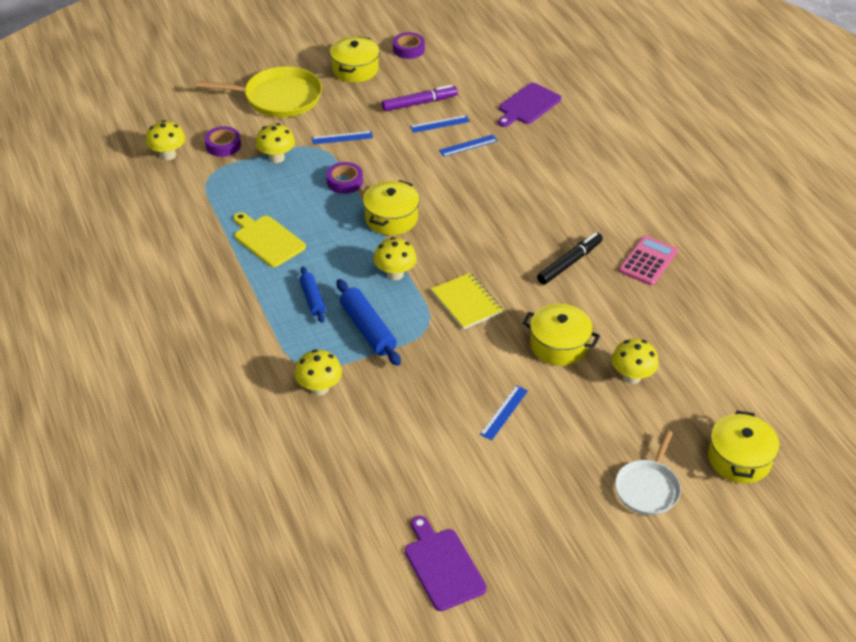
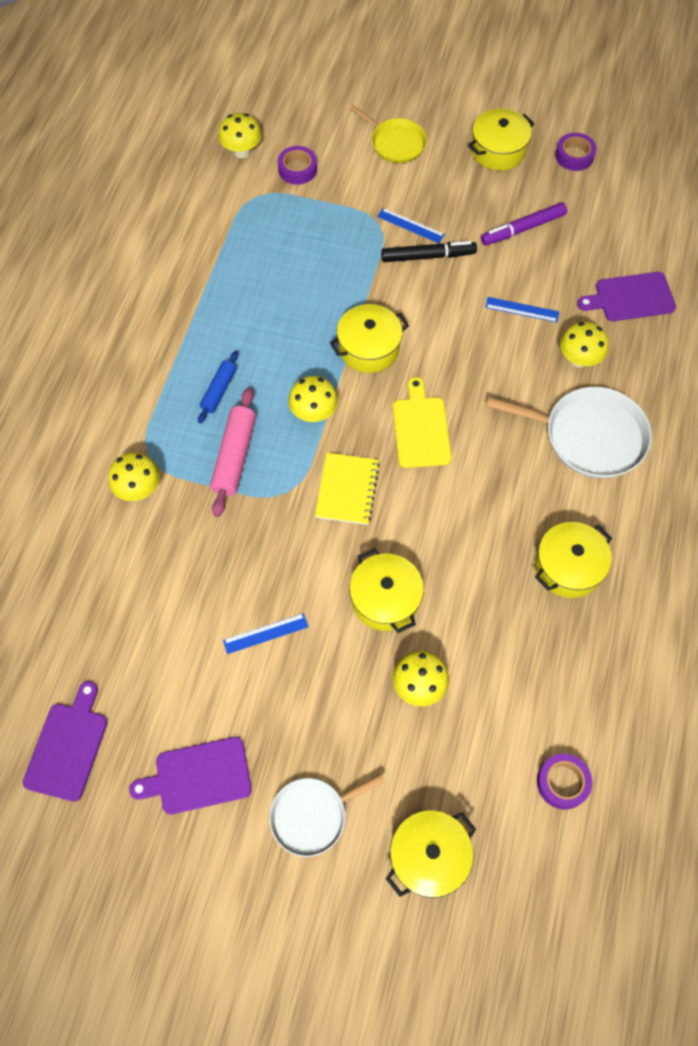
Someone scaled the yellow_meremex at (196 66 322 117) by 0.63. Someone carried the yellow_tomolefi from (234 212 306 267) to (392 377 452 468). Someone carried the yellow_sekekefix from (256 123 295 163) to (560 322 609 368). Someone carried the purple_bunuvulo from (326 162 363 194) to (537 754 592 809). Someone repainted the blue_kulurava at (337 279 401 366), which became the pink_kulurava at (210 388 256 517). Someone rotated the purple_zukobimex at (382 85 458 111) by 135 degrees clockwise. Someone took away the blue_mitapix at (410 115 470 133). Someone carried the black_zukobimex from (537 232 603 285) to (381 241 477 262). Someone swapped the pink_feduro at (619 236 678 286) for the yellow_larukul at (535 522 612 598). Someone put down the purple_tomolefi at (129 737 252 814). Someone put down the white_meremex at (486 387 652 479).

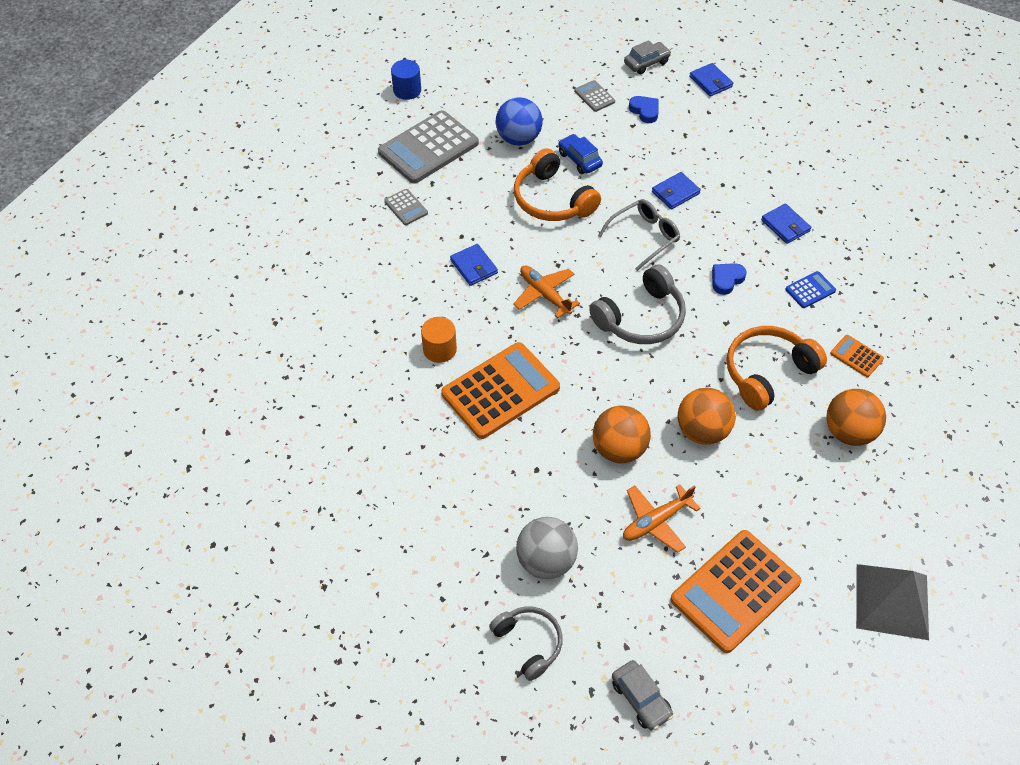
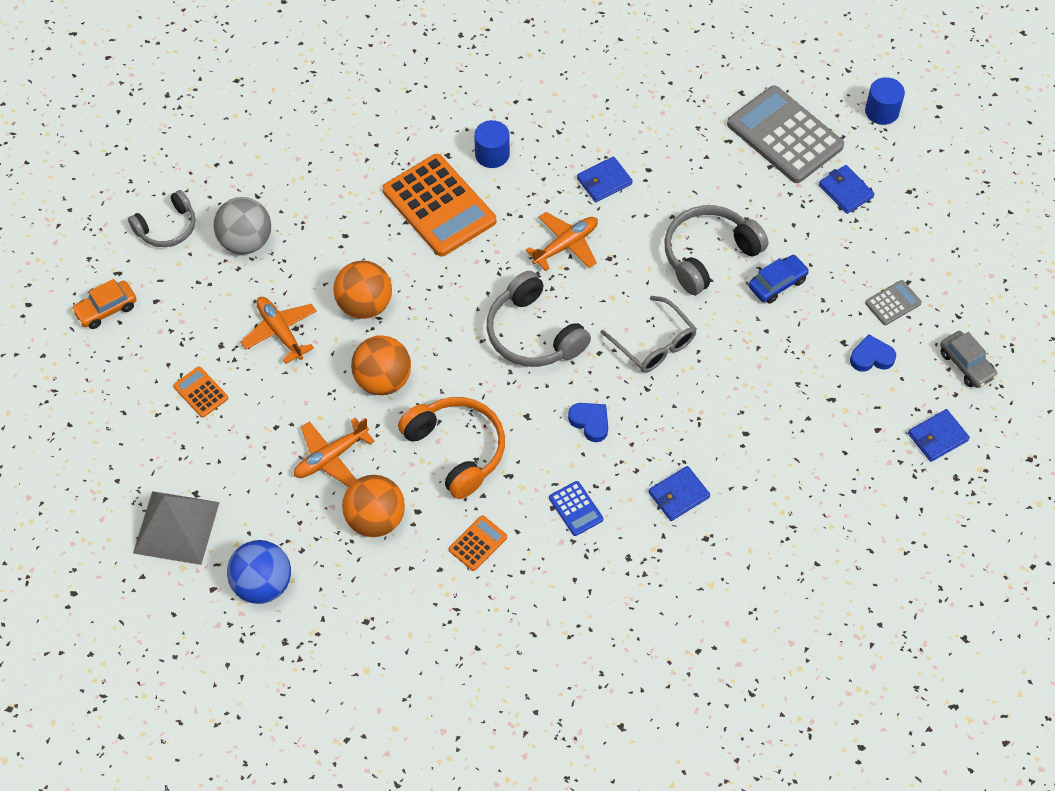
Someone took away the grey_feduro at (384 189 428 225). Someone repainted the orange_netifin at (421 317 457 363), which became the blue_netifin at (474 120 510 168). Someone carried the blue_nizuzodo from (496 97 543 146) to (227 540 291 604). Someone repainted the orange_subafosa at (514 148 601 221), which became the grey_subafosa at (664 205 768 295). Someone repainted the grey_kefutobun at (612 660 673 730), which became the orange_kefutobun at (71 279 136 329). Someone rotated the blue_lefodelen at (629 96 659 123) by 150 degrees counterclockwise. Someone carried the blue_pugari from (652 172 701 209) to (819 165 874 214). Someone scaled the orange_feduro at (670 530 801 653) by 0.45. Someone put down the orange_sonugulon at (294 418 375 487).

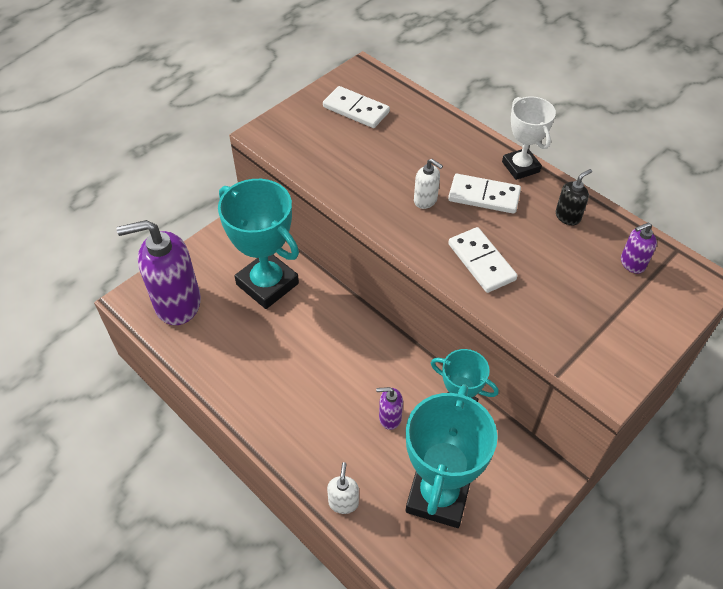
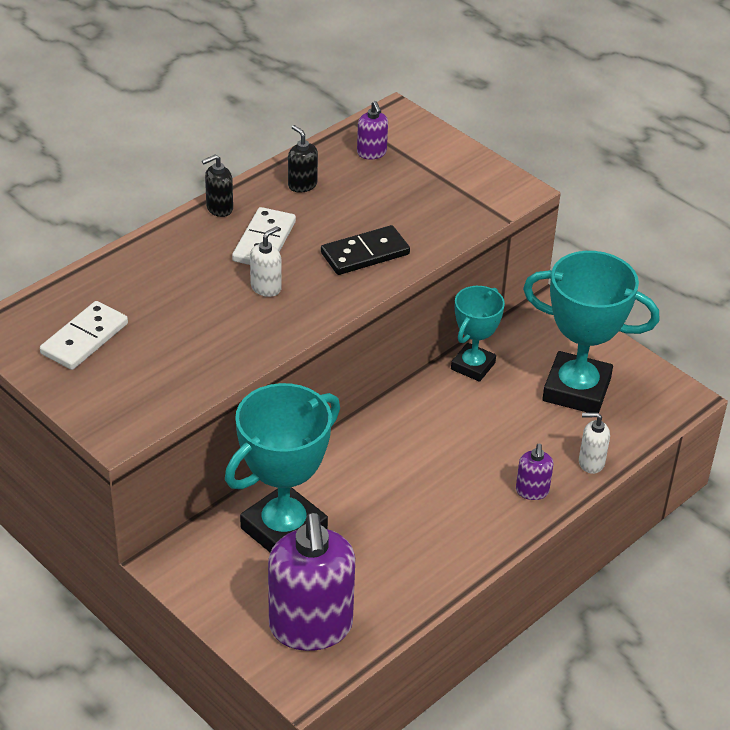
Someone carried the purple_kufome from (376 387 403 430) to (516 443 554 500). Someone repainted the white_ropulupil at (448 227 517 293), which became the black_ropulupil at (321 225 410 275). Someone swapped the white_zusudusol at (502 96 556 180) for the black_kufome at (202 154 233 217).

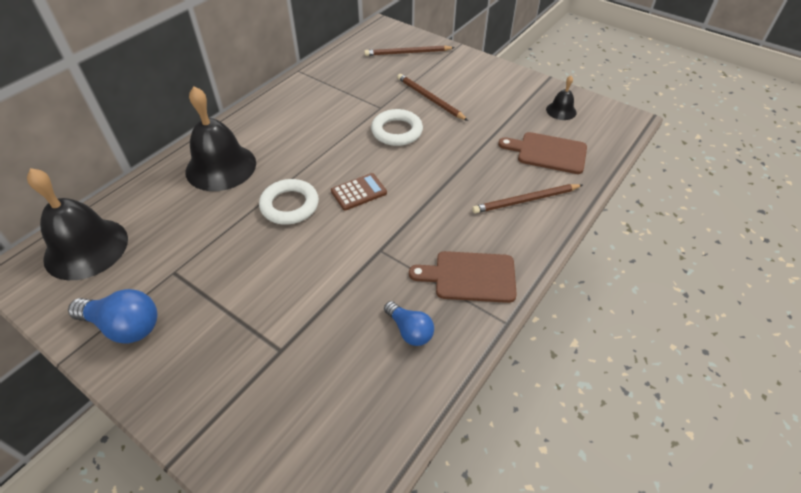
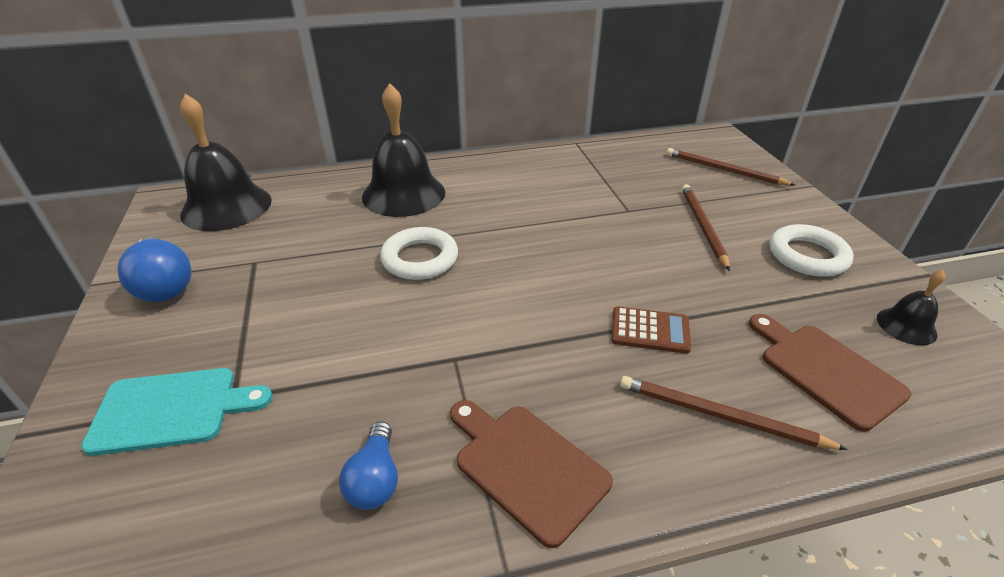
Someone carried the brown_feduro from (331 173 387 211) to (611 306 691 354). Someone carried the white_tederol from (371 109 423 146) to (770 224 854 277). Someone put down the turquoise_tomolefi at (81 368 272 456).

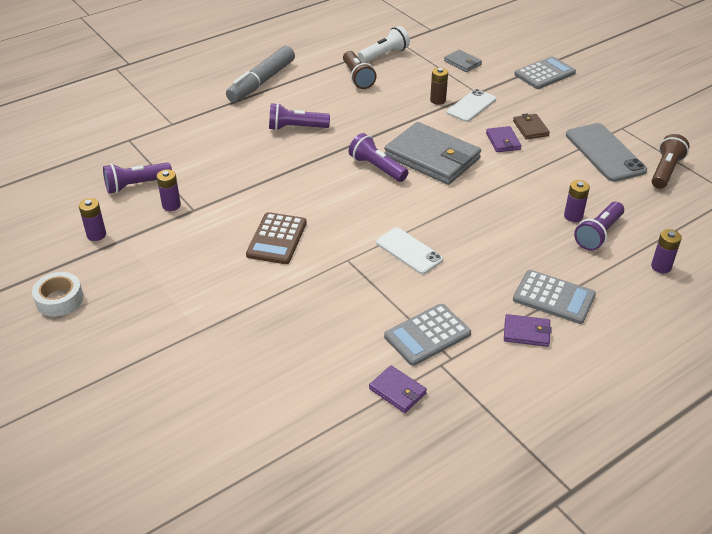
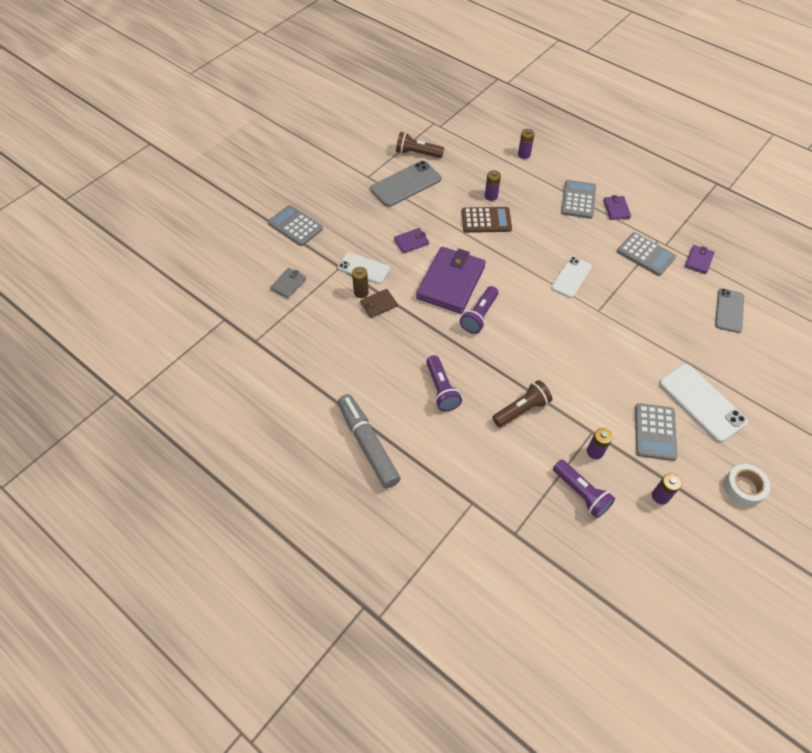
Someone rotated the grey_zukobimex at (226 46 295 102) by 135 degrees counterclockwise. Someone carried the brown_feduro from (246 212 307 264) to (462 207 512 233). Someone carried the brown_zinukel from (343 51 377 89) to (493 380 552 427). Someone took away the white_zinukel at (358 26 410 63). Someone repainted the grey_pugari at (384 122 481 185), which became the purple_pugari at (416 247 486 314). Someone carried the brown_pugari from (513 113 550 140) to (360 289 398 318). Someone took away the purple_zinukel at (574 201 624 251). Someone put down the grey_feduro at (635 403 678 461). Someone put down the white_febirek at (659 364 748 442). Someone put down the grey_febirek at (715 288 744 333).

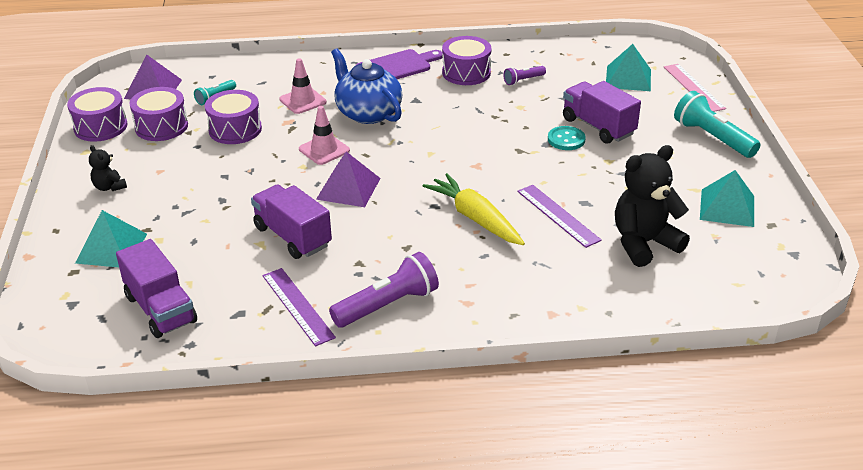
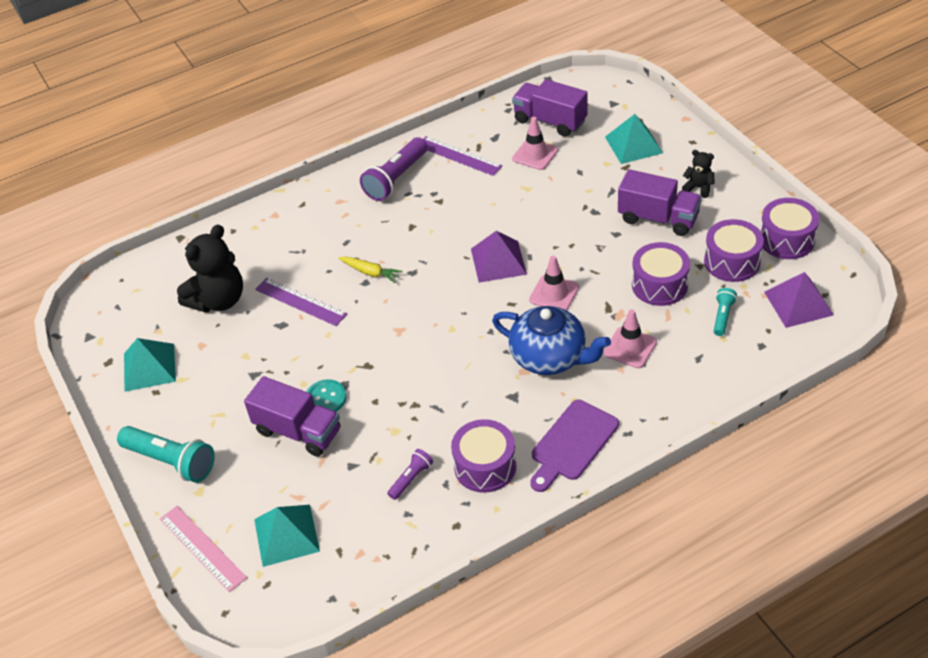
Someone carried the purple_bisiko from (251 184 332 259) to (618 169 702 236). Someone scaled the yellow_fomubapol at (423 173 525 245) by 0.56. Someone put down the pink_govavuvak at (512 117 558 170).

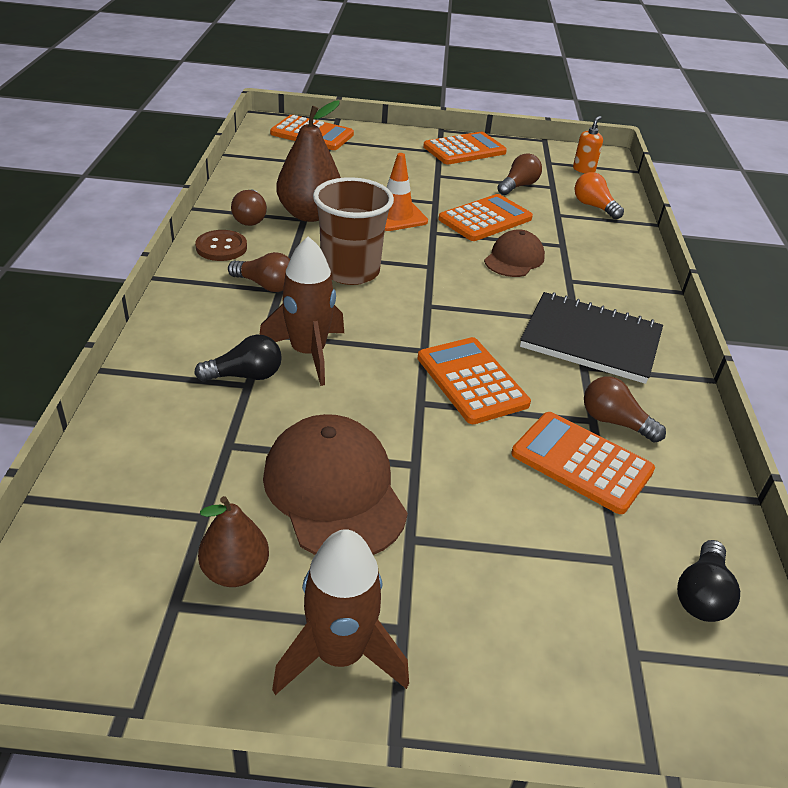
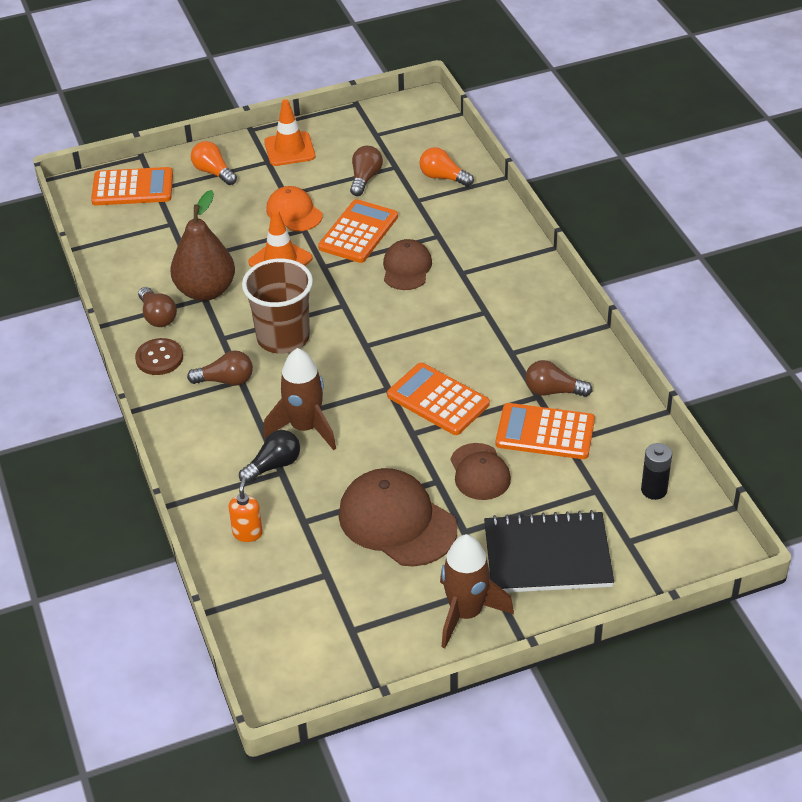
Someone took away the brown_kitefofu at (198 496 269 587). Someone swapped the orange_feduro at (423 132 507 164) for the orange_govavuvak at (264 99 315 166). Someone carried the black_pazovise from (520 292 663 384) to (484 510 614 592). Someone carried the orange_kufome from (573 116 603 173) to (229 477 263 542). Someone swapped the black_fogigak at (677 540 740 622) for the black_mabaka at (641 443 672 500). Someone put down the orange_fogigak at (191 141 237 185). Someone put down the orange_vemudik at (266 186 323 231). Someone put down the brown_vemudik at (450 443 511 500).

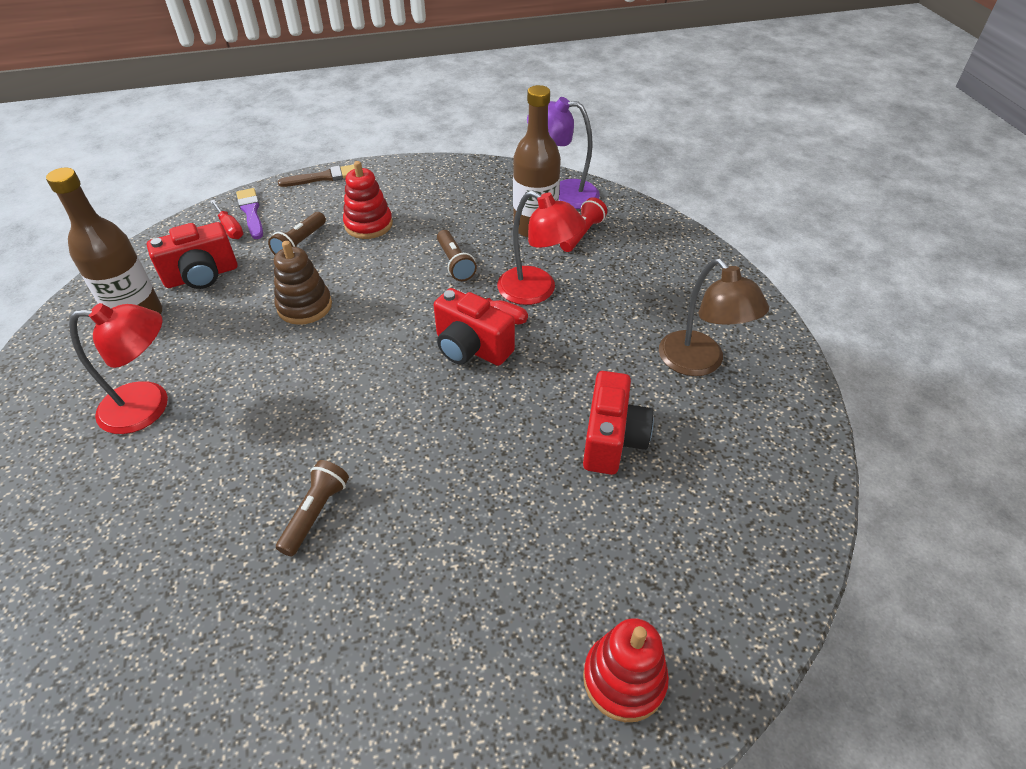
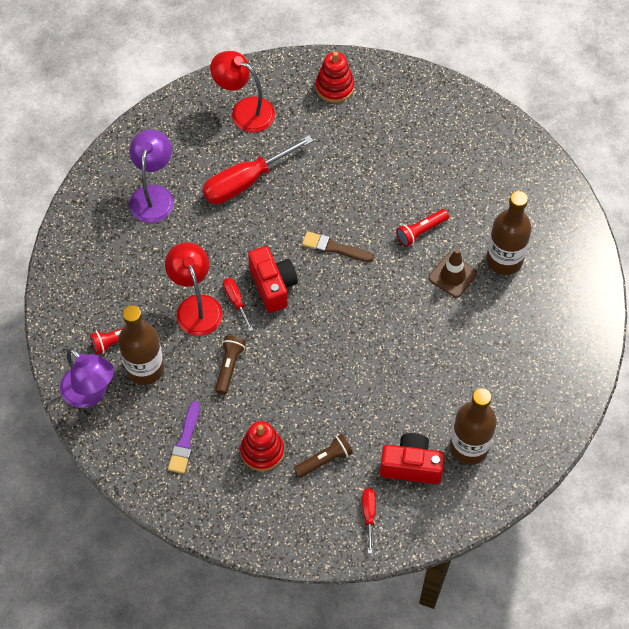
Someone carried the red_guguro from (69 303 168 434) to (210 51 275 133). Someone carried the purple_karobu from (236 188 263 239) to (168 401 200 474). Someone took away the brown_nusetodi at (274 241 332 325). Someone repainted the brown_zinukel at (276 460 349 557), which became the red_zinukel at (396 209 449 247). Someone carried the brown_karobu from (278 165 355 187) to (302 231 374 262). Someone swapped the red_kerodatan at (583 371 654 475) for the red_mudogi at (202 135 313 204). Someone repainted the brown_guguro at (659 258 769 376), which became the purple_guguro at (129 130 174 223). Someone put down the brown_govavuvak at (429 249 477 298). Someone put down the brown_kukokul at (486 191 532 275).

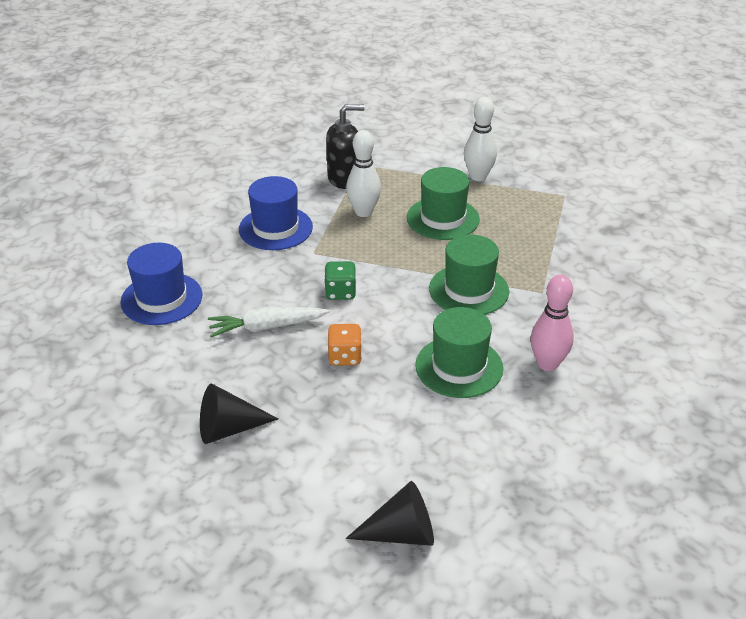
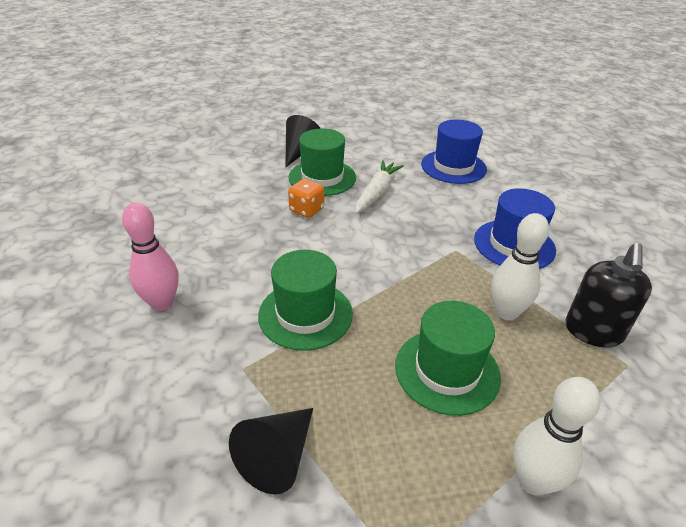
Someone took away the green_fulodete at (324 261 356 300). Someone carried the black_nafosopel from (346 481 434 546) to (229 408 313 495). Someone carried the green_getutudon from (415 307 503 398) to (288 129 356 196).

